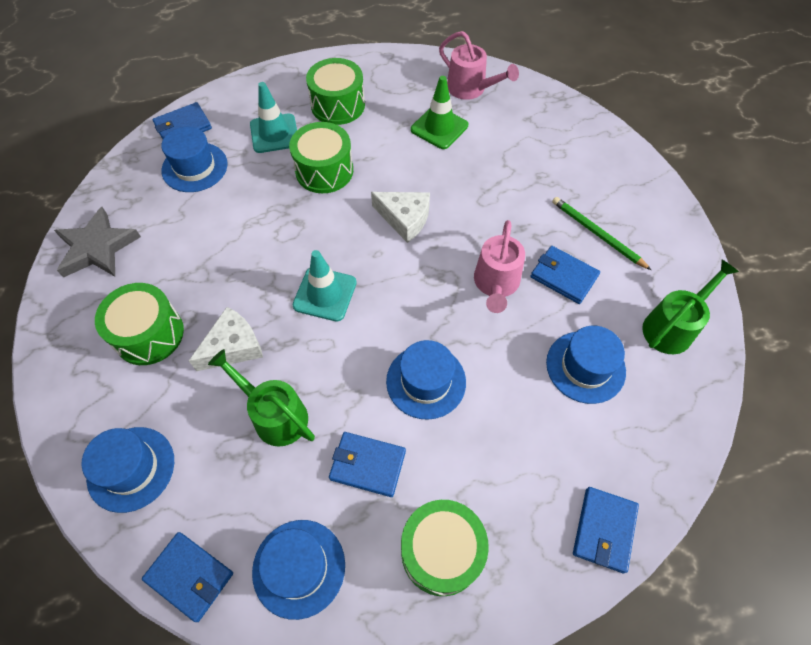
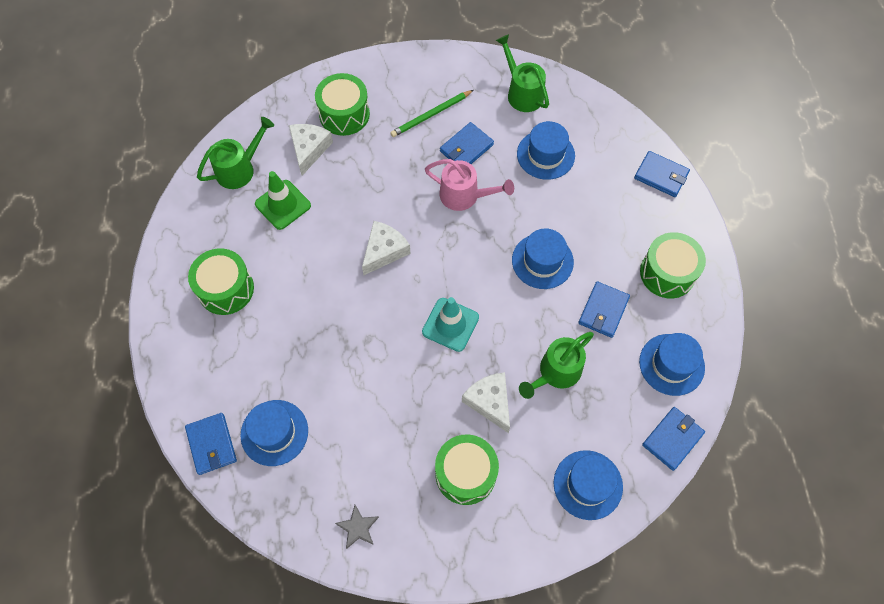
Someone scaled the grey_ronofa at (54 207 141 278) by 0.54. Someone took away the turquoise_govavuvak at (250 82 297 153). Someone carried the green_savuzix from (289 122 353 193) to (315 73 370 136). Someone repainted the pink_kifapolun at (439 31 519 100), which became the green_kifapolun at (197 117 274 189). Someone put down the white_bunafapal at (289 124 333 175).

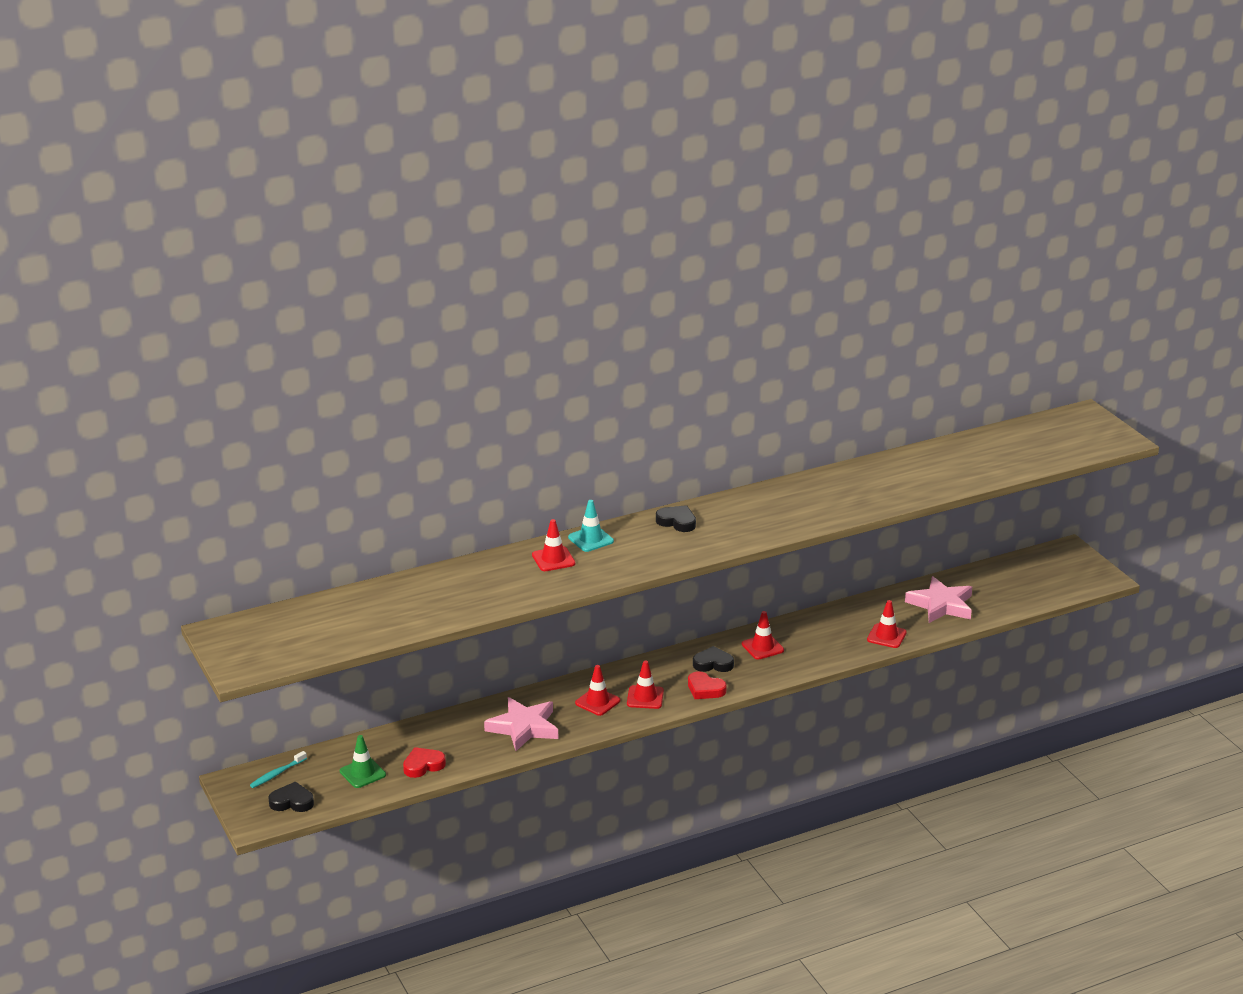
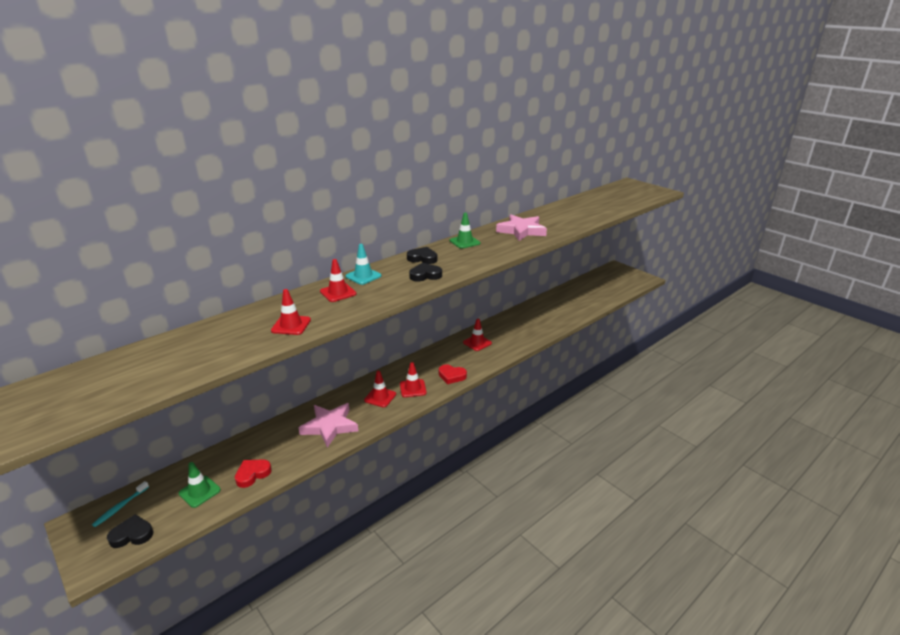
Someone carried the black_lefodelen from (693 646 734 672) to (409 263 442 281). Someone carried the red_govavuvak from (867 600 907 648) to (271 289 311 335). Someone carried the pink_ronofa from (905 576 972 623) to (496 214 547 241). Someone put down the green_govavuvak at (450 213 480 249).

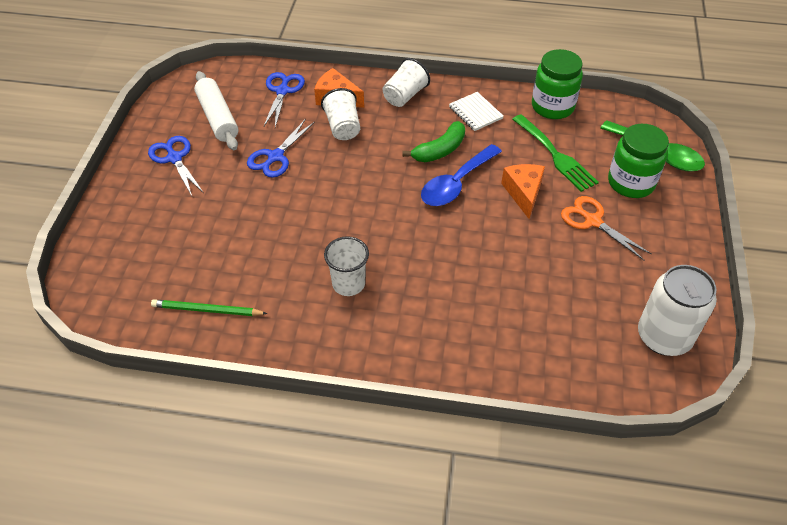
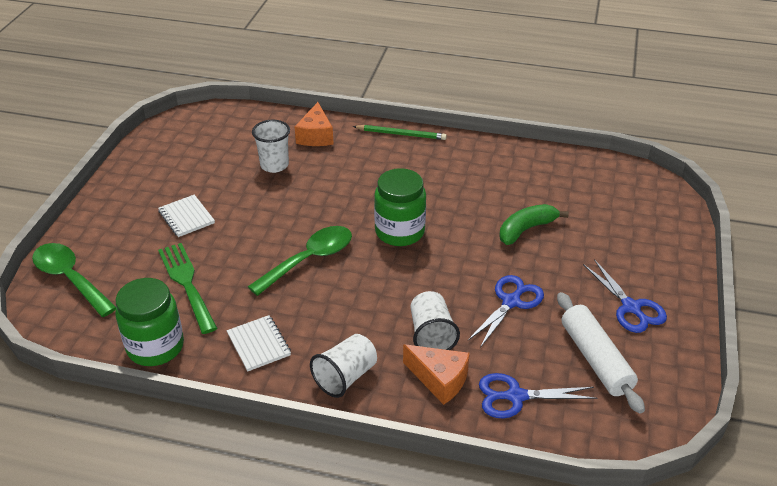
Someone carried the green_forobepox from (151 299 268 316) to (353 125 447 140). Someone rotated the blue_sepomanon at (264 72 305 127) by 75 degrees clockwise. Someone carried the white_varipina from (324 236 369 296) to (252 120 290 173). Someone carried the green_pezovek from (402 121 465 162) to (499 204 569 245). Someone repainted the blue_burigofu at (421 144 502 206), which became the green_burigofu at (248 226 352 296). Someone carried the orange_bunafapal from (501 164 545 219) to (295 102 333 146). Someone swapped the orange_sepomanon at (561 196 652 260) for the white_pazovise at (158 195 215 237). Someone carried the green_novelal from (608 124 669 198) to (374 168 426 246). Someone took away the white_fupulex at (638 265 717 356).

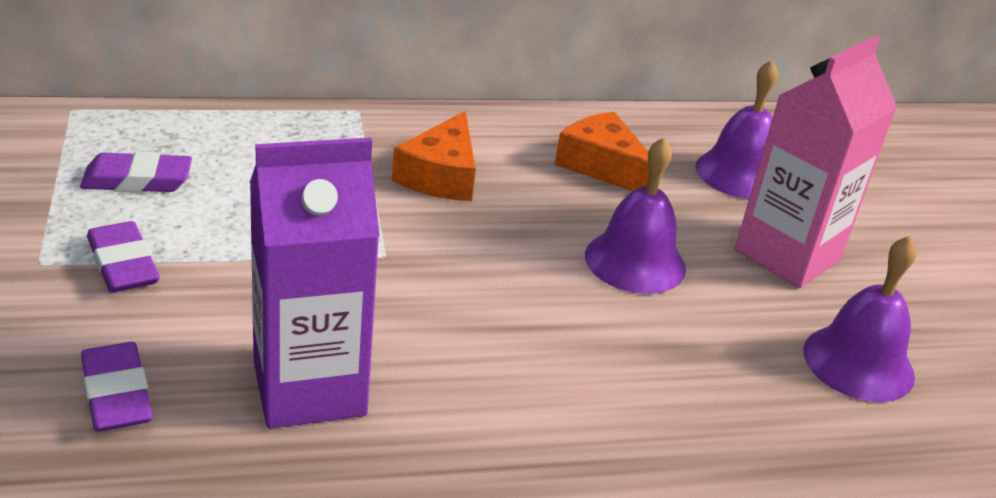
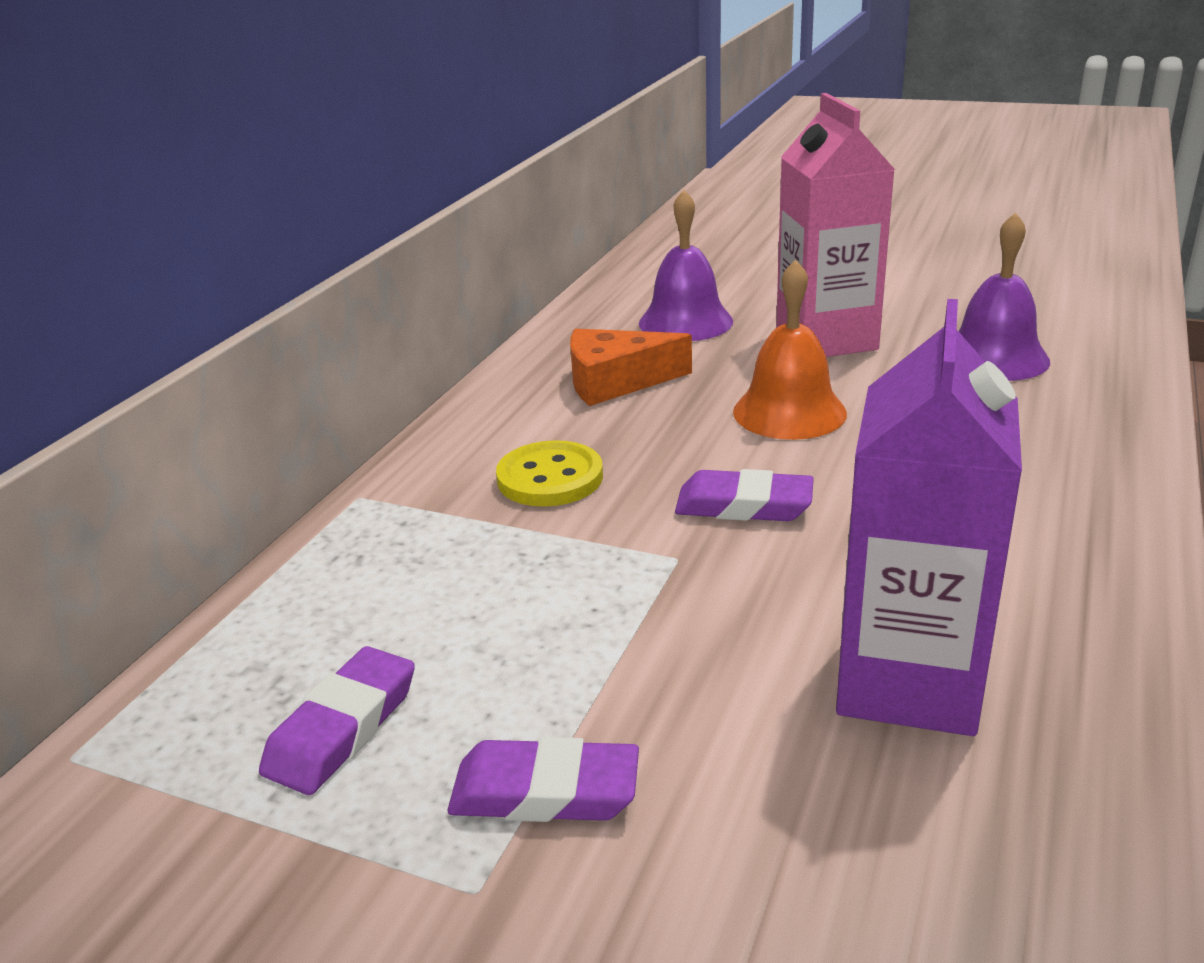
Someone carried the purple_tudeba from (81 342 153 431) to (675 469 814 521). Someone swapped the orange_bunafapal at (392 111 476 201) for the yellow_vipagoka at (496 440 603 507). Someone repainted the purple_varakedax at (585 137 686 294), which became the orange_varakedax at (733 260 847 440).

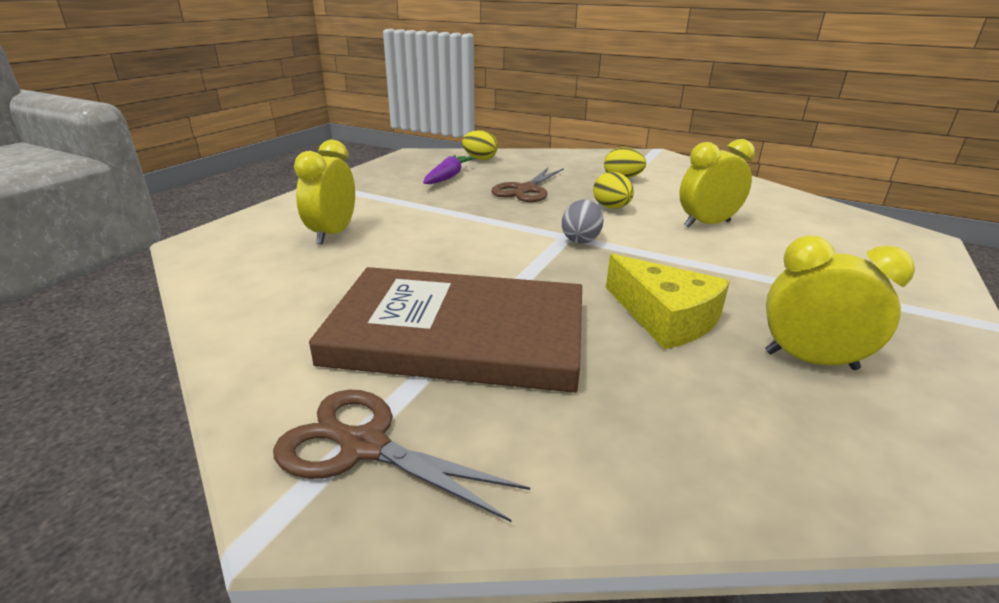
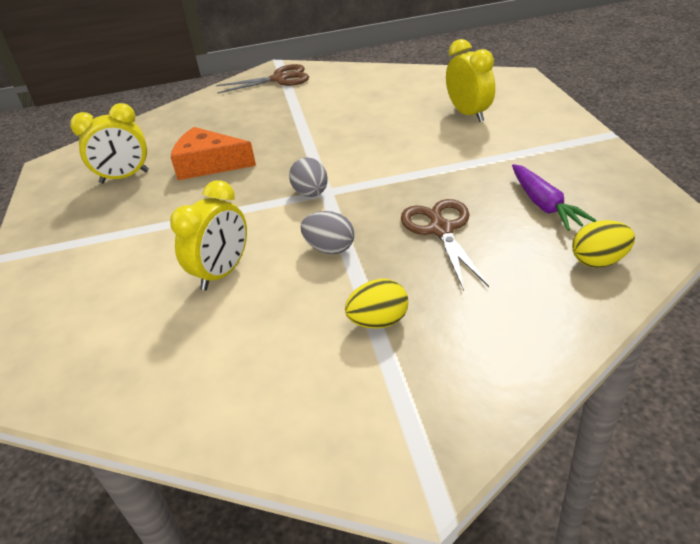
Someone took away the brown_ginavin at (309 267 582 393). Someone repainted the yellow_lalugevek at (593 172 634 208), which became the grey_lalugevek at (301 211 354 254). Someone repainted the yellow_bunafapal at (606 254 730 349), which became the orange_bunafapal at (171 127 256 180).

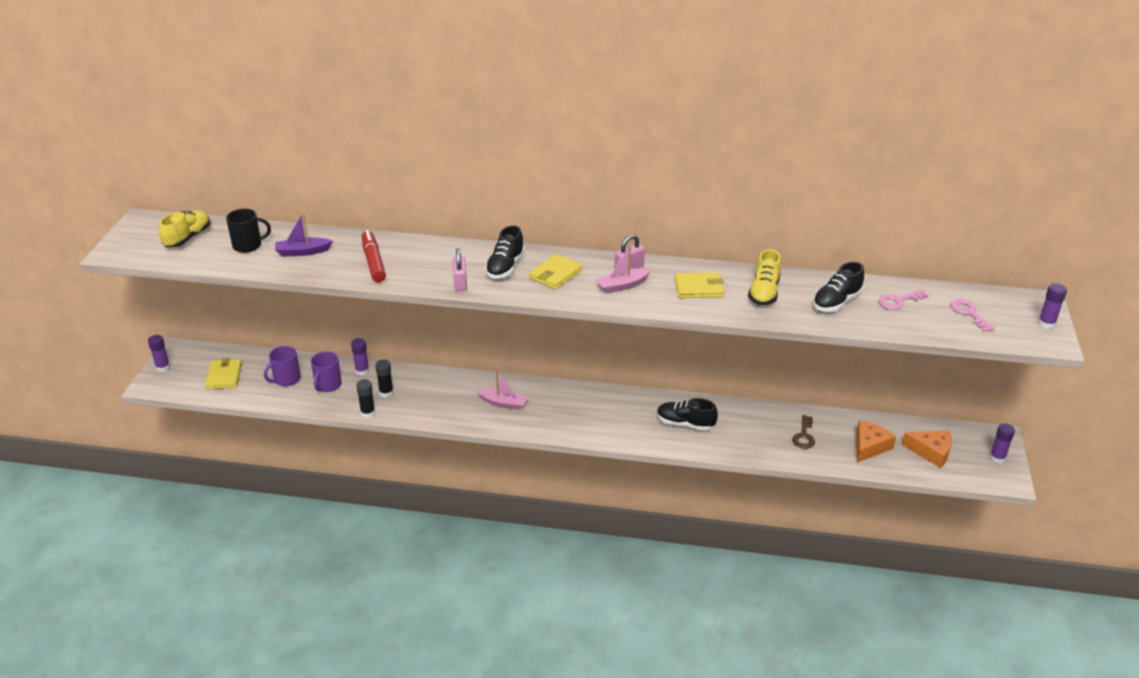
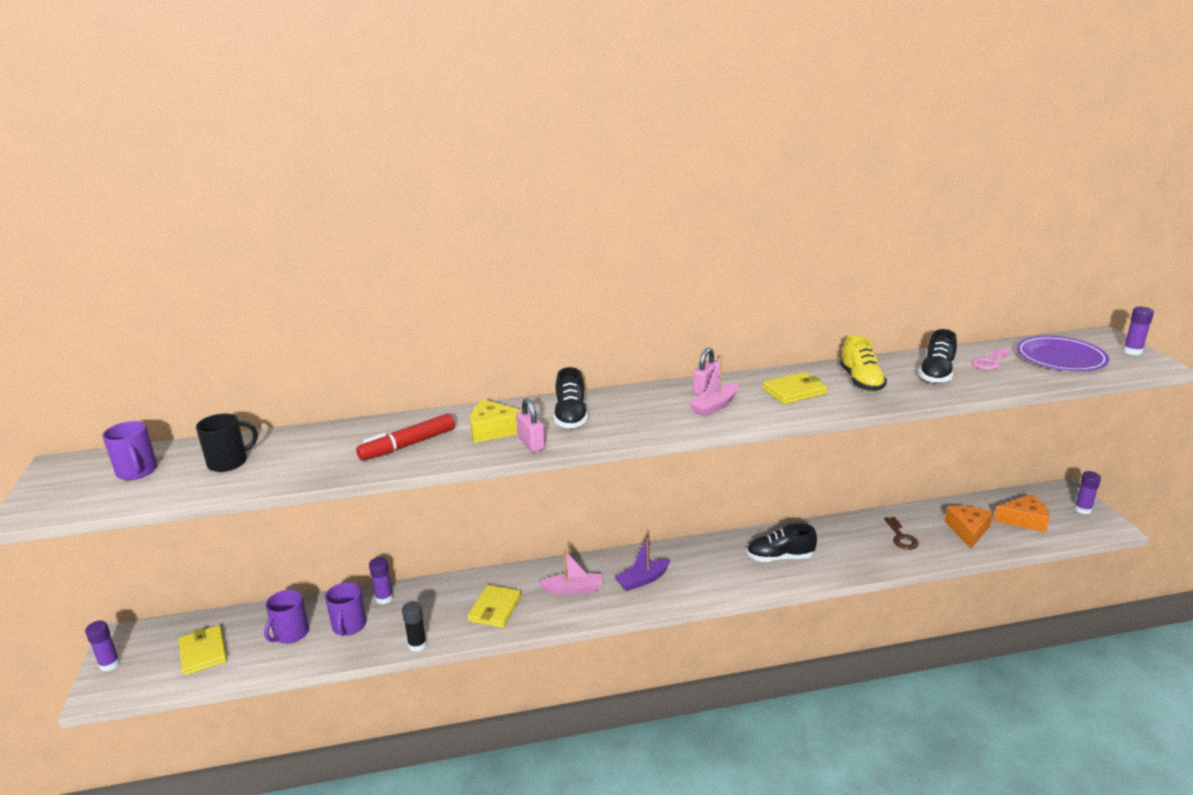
Someone swapped the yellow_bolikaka at (159 210 210 247) for the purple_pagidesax at (102 421 157 480). Someone carried the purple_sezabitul from (275 213 333 257) to (614 538 671 591). Someone rotated the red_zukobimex at (362 230 386 282) by 90 degrees counterclockwise. Someone took away the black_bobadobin at (375 360 393 398). Someone carried the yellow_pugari from (529 254 583 289) to (467 585 522 628). Someone swapped the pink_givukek at (951 299 995 332) for the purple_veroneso at (1016 336 1109 371). Someone put down the yellow_bunafapal at (470 399 522 443).

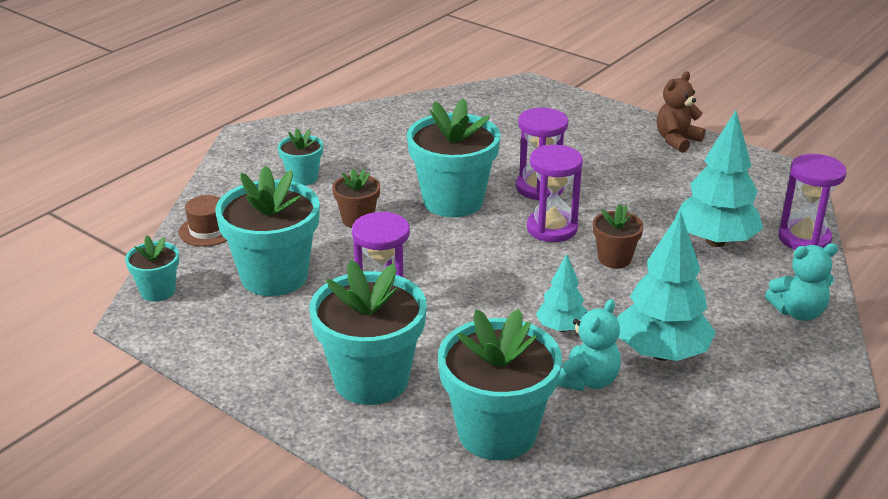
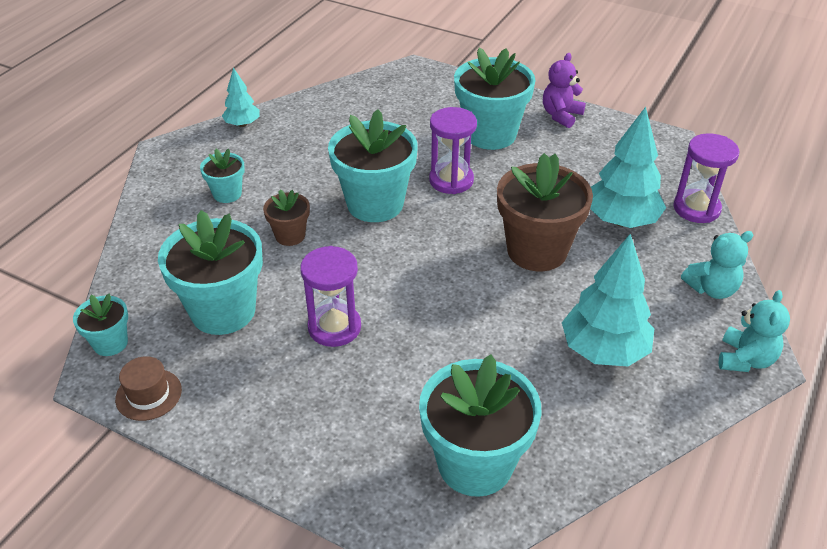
Someone carried the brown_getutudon from (179 195 227 247) to (115 356 182 421). Someone carried the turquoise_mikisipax from (309 260 427 405) to (454 48 535 150). Someone took away the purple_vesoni at (527 145 583 242). Someone carried the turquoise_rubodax from (536 254 587 332) to (222 67 259 127). Someone carried the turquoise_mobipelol from (557 299 621 391) to (719 290 790 372). Someone scaled the brown_mikisipax at (593 204 644 268) by 1.97. Someone repainted the brown_mobipelol at (657 71 705 153), which became the purple_mobipelol at (543 53 586 128).

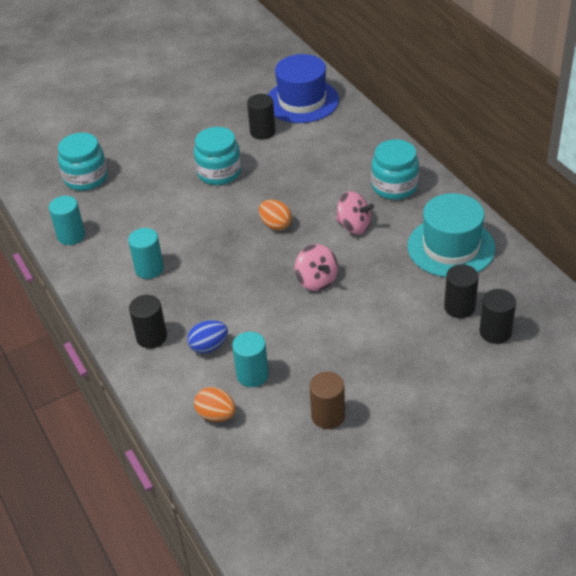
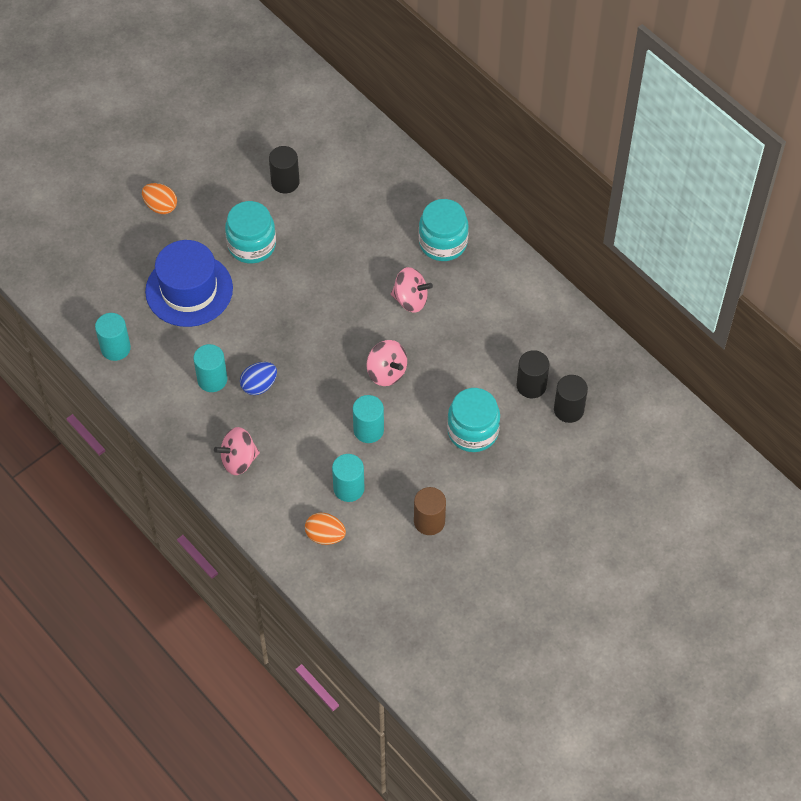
Someone carried the turquoise_novelal from (58 133 108 191) to (447 388 500 452). Someone swapped the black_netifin at (129 295 167 349) for the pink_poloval at (214 427 260 475). Someone carried the blue_lalugevek from (187 320 228 354) to (240 362 277 395). Someone carried the orange_lalugevek from (259 200 292 230) to (142 183 177 214). Someone carried the blue_getutudon from (268 54 339 123) to (145 240 233 327). Someone took away the turquoise_getutudon at (407 193 495 277). Someone put down the turquoise_netifin at (353 395 384 443).

